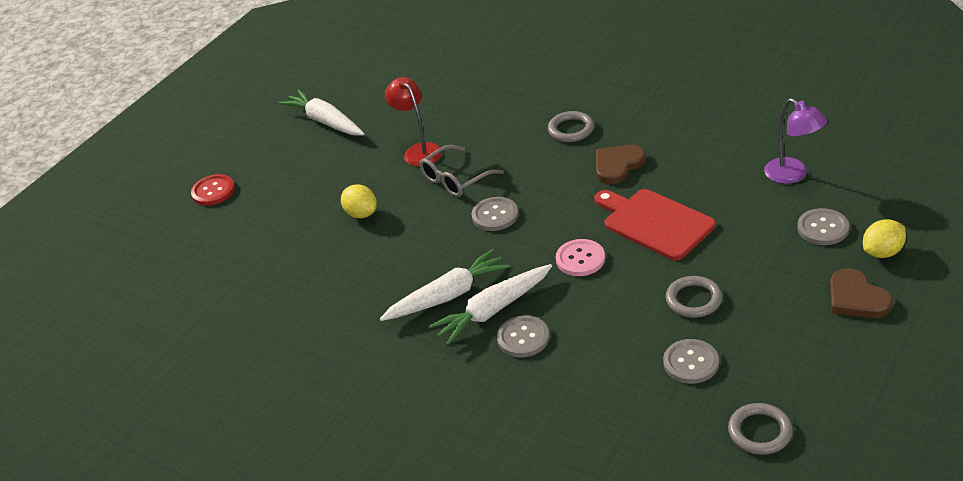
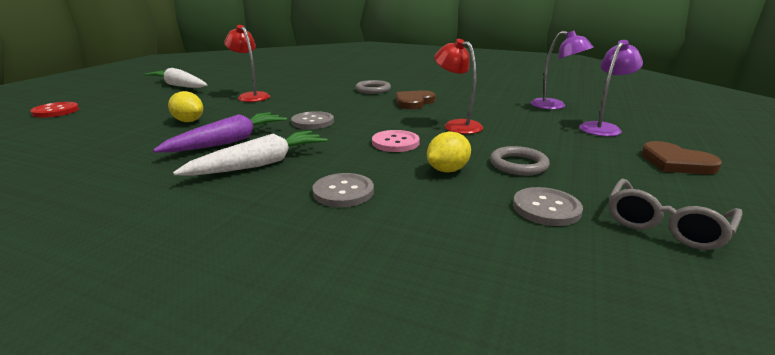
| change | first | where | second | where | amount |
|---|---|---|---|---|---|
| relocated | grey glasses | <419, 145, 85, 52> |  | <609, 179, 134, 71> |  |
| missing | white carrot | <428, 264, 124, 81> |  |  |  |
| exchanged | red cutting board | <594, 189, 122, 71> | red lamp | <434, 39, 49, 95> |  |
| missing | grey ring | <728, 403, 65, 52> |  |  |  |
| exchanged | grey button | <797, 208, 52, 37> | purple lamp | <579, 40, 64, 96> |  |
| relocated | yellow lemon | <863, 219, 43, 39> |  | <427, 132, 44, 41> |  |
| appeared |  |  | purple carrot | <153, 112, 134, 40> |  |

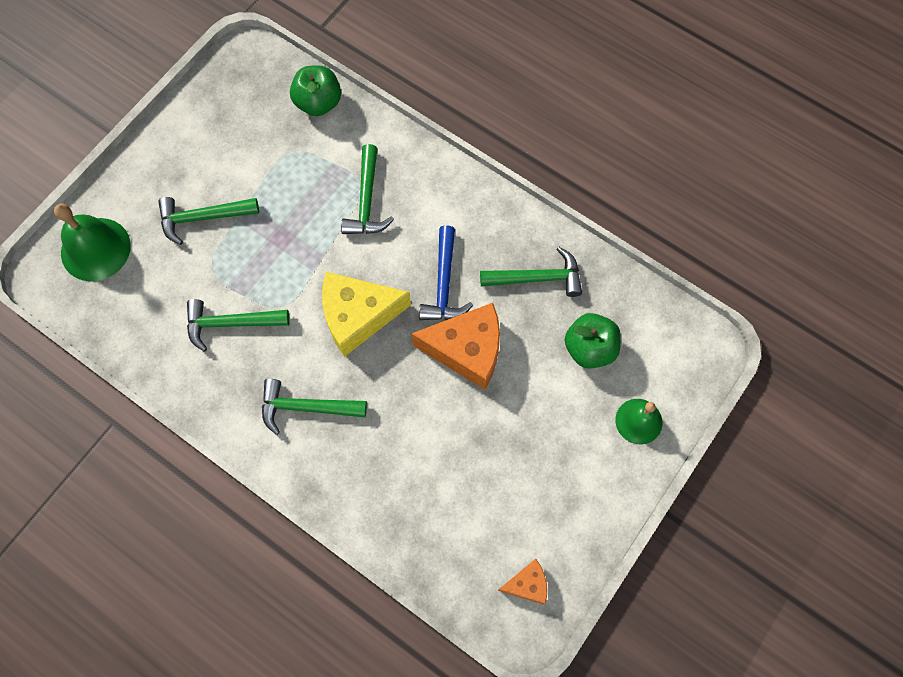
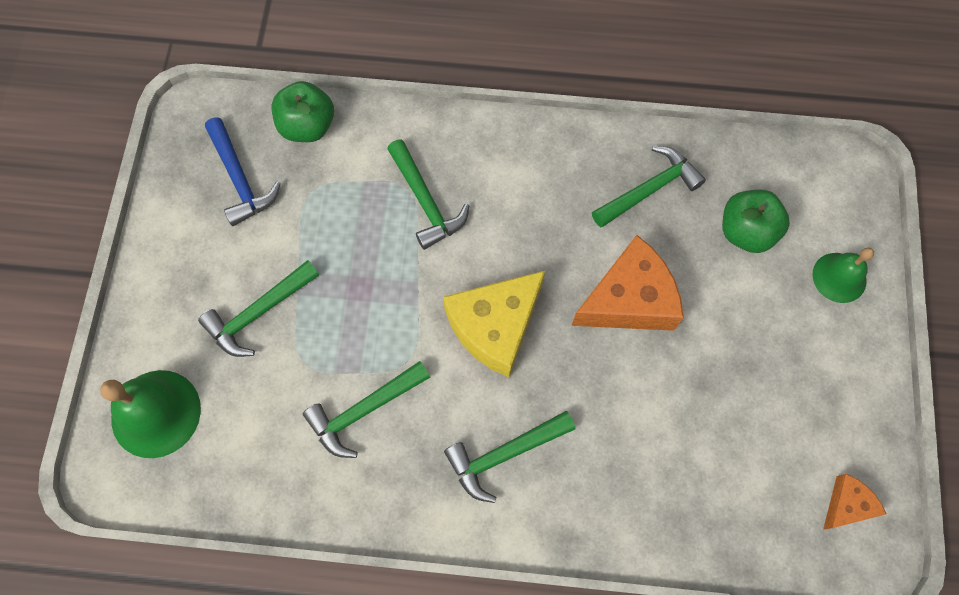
| change | first | where | second | where | amount |
|---|---|---|---|---|---|
| relocated | blue hammer | <419, 225, 54, 95> |  | <205, 118, 76, 108> |  |

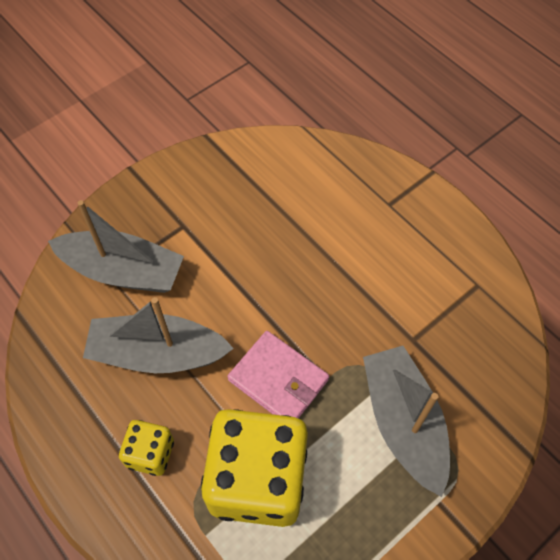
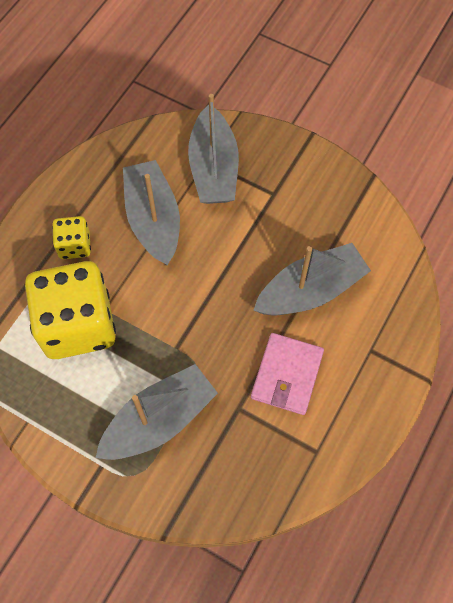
| change | first | where | second | where | amount |
|---|---|---|---|---|---|
| relocated | pink wallet | <227, 331, 102, 88> |  | <251, 333, 73, 82> |  |
| appeared |  |  | grey boat | <253, 243, 118, 73> |  |

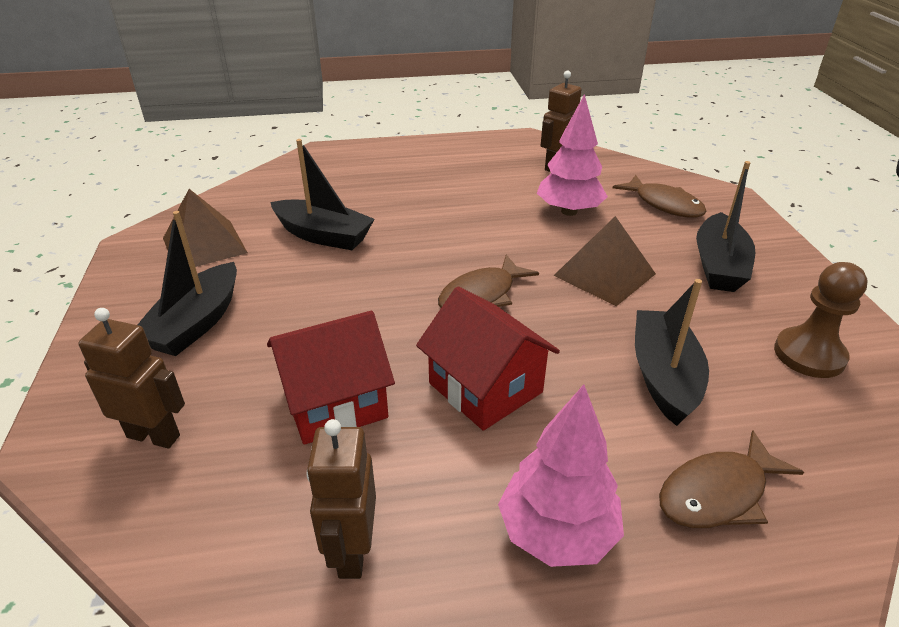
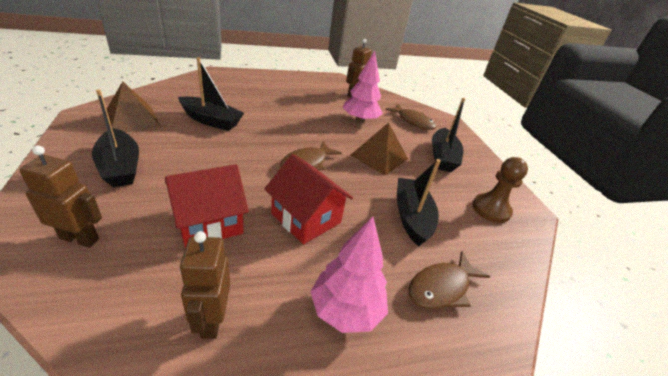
| change | first | where | second | where | amount |
|---|---|---|---|---|---|
| spun | black boat | <138, 211, 99, 145> |  | <92, 89, 47, 99> | 45 degrees counterclockwise |

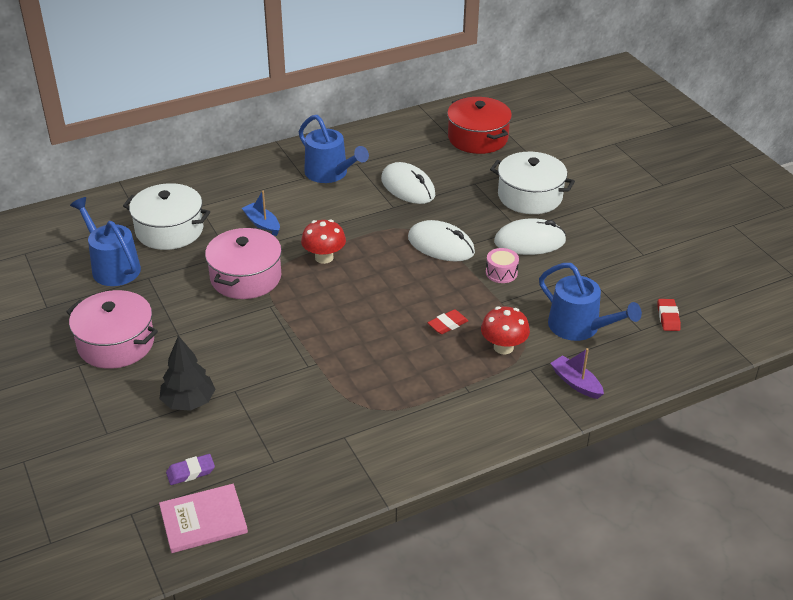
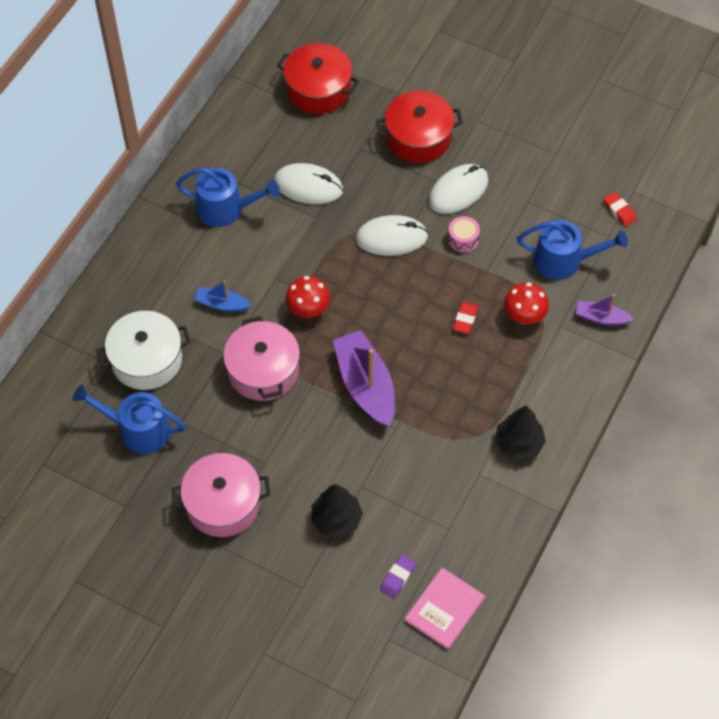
| change | first | where | second | where | amount |
|---|---|---|---|---|---|
| colour | white pot | <490, 152, 85, 62> | red pot | <376, 91, 87, 72> |  |
| appeared |  |  | purple boat | <333, 330, 62, 97> |  |
| appeared |  |  | black tree | <495, 405, 51, 56> |  |

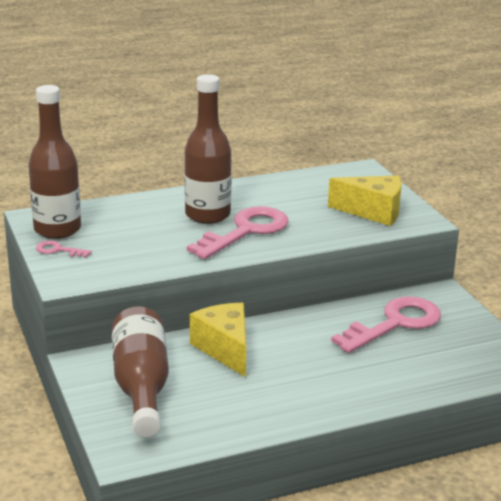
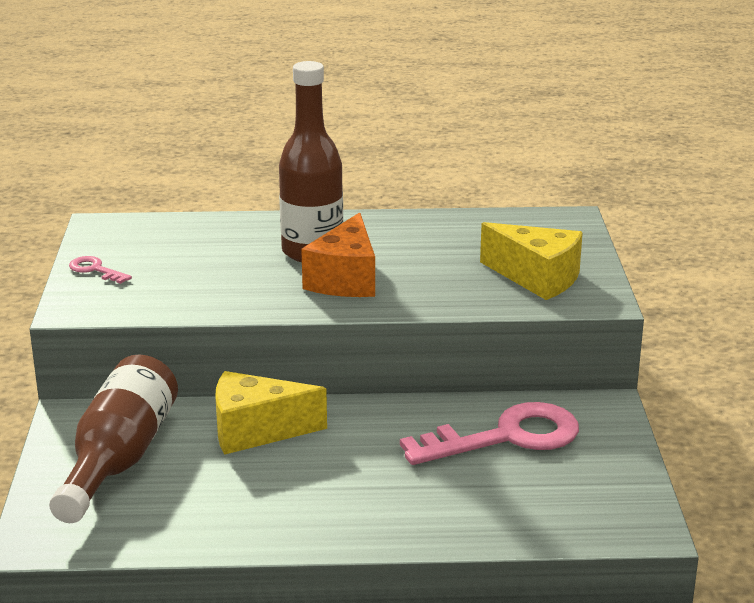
| change | first | where | second | where | amount |
|---|---|---|---|---|---|
| missing | brown bottle | <28, 85, 53, 154> |  |  |  |
| exchanged | pink key | <187, 206, 102, 53> | orange cheese | <301, 212, 74, 85> |  |
| spun | yellow cheese | <190, 303, 56, 74> |  | <215, 371, 112, 84> | 90 degrees counterclockwise |

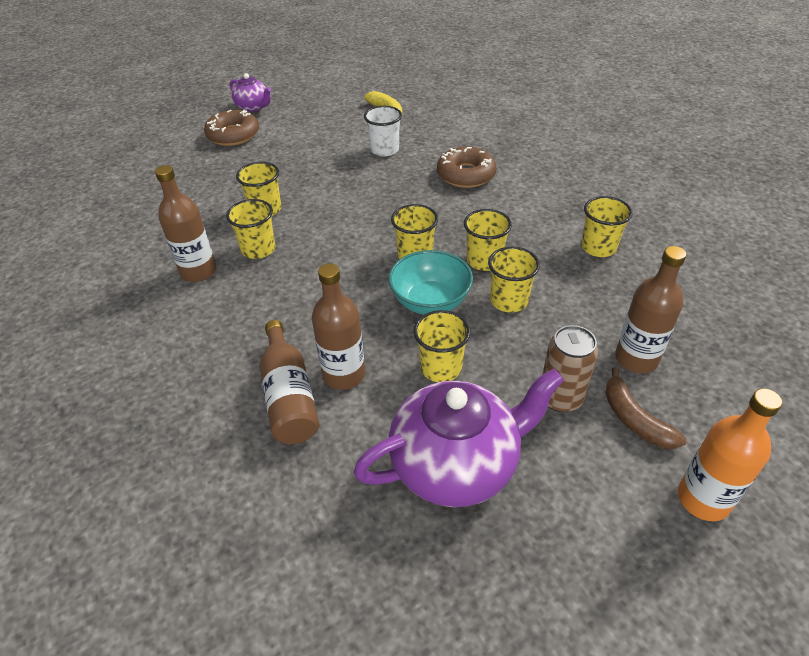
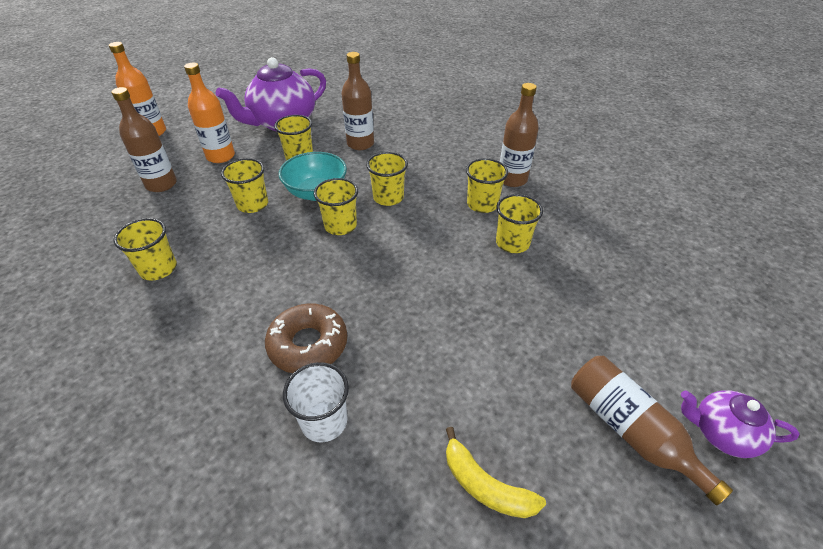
| change | first | where | second | where | amount |
|---|---|---|---|---|---|
| missing | brown donut | <204, 110, 55, 36> |  |  |  |
| relocated | brown bottle | <259, 320, 61, 124> |  | <571, 356, 162, 149> |  |
| relocated | white cup | <364, 106, 38, 51> |  | <283, 362, 66, 80> |  |
| relocated | yellow cup | <464, 209, 48, 62> |  | <366, 152, 42, 54> |  |
| exchanged | brown can | <542, 325, 56, 87> | orange bottle | <184, 63, 51, 100> |  |
| missing | brown banana | <605, 367, 82, 82> |  |  |  |

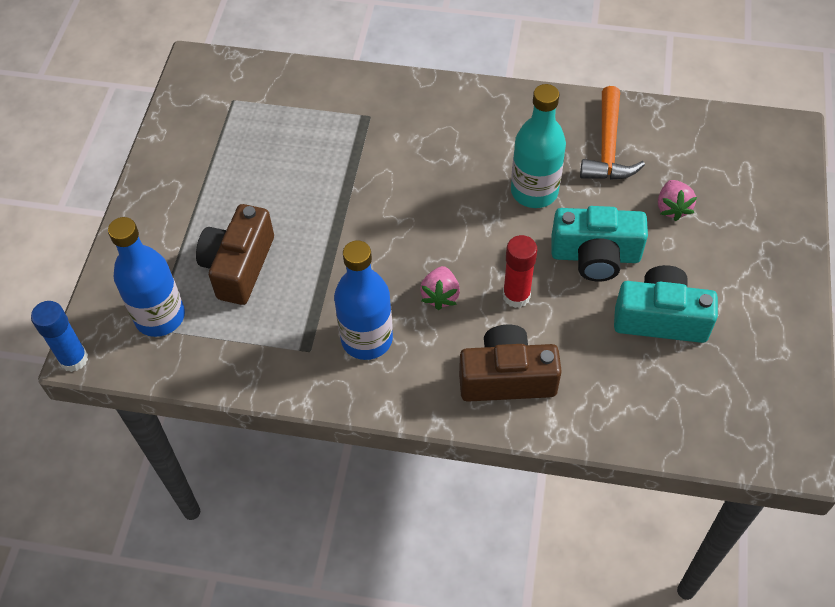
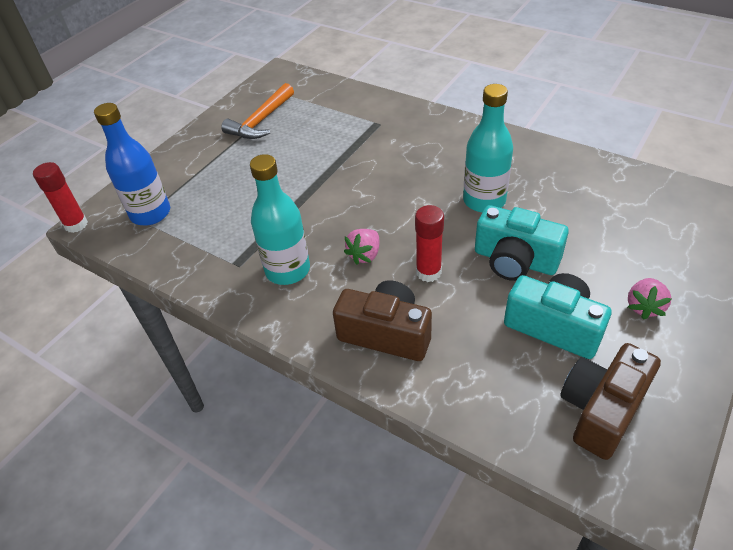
| change | first | where | second | where | amount |
|---|---|---|---|---|---|
| colour | blue glue stick | <31, 301, 57, 71> | red glue stick | <33, 162, 55, 71> |  |
| relocated | brown camera | <196, 204, 78, 101> |  | <560, 343, 101, 117> |  |
| colour | blue bottle | <334, 240, 59, 120> | turquoise bottle | <250, 154, 60, 131> |  |
| relocated | orange hammer | <580, 86, 65, 94> |  | <221, 83, 73, 56> |  |
| relocated | pink strawberry | <658, 180, 39, 41> |  | <628, 278, 43, 42> |  |

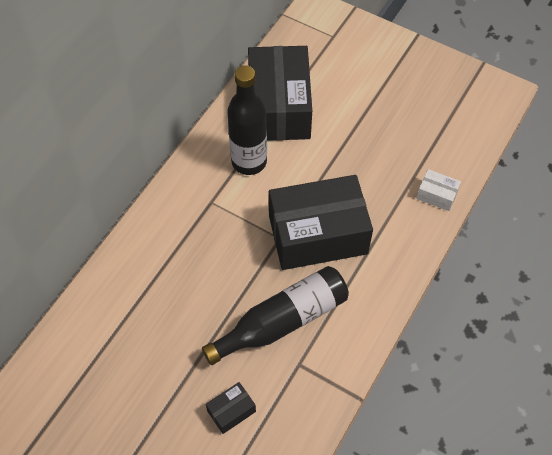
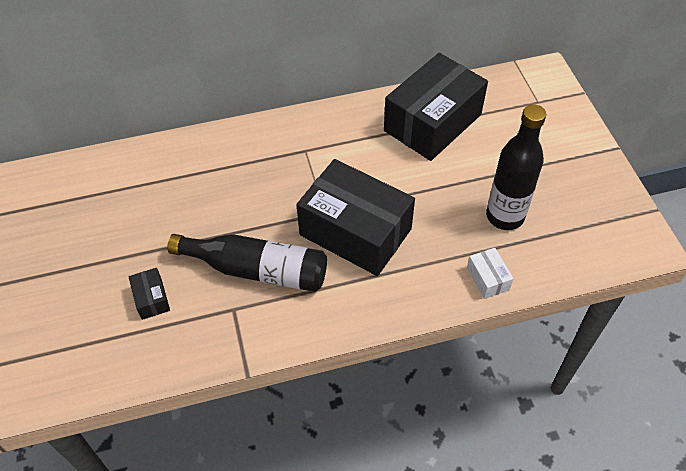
| change | first | where | second | where | amount |
|---|---|---|---|---|---|
| spun | black box | <206, 382, 50, 52> |  | <128, 268, 42, 52> | 60 degrees clockwise |
| relocated | black bottle | <227, 65, 40, 110> |  | <486, 104, 60, 126> |  |

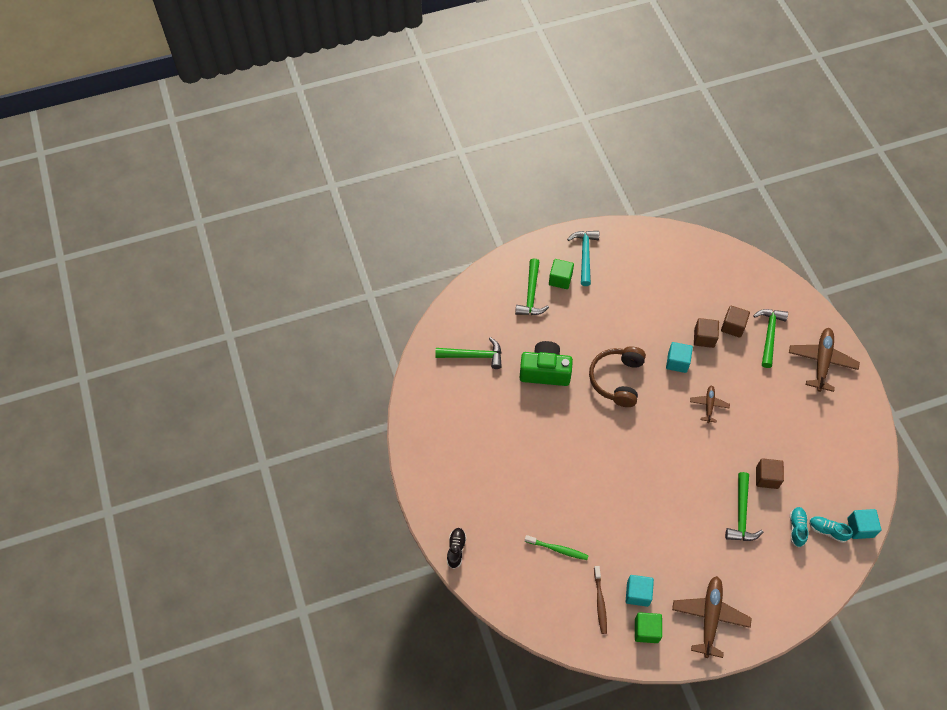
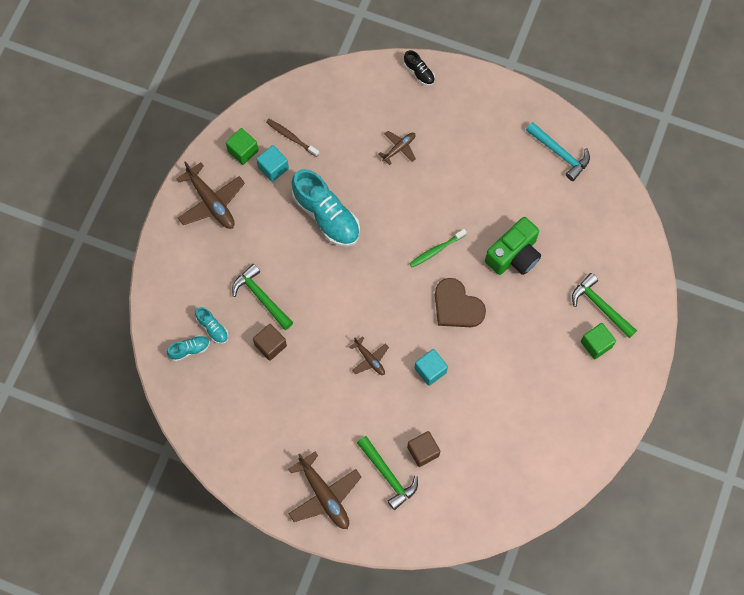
| change | first | where | second | where | amount |
|---|---|---|---|---|---|
| missing | green hammer | <435, 337, 67, 32> |  |  |  |
| relocated | green toothbrush | <525, 535, 64, 25> |  | <409, 229, 58, 39> |  |
| relocated | turquoise hammer | <567, 231, 32, 55> |  | <526, 122, 64, 59> |  |
| exchanged | brown headphones | <589, 346, 57, 61> | brown heart | <435, 278, 51, 49> |  |
| missing | brown cube | <694, 318, 25, 30> |  |  |  |
| missing | turquoise cube | <847, 509, 34, 30> |  |  |  |
| appeared |  |  | turquoise shoe | <292, 169, 68, 78> |  |
| appeared |  |  | brown plane | <379, 131, 37, 34> |  |

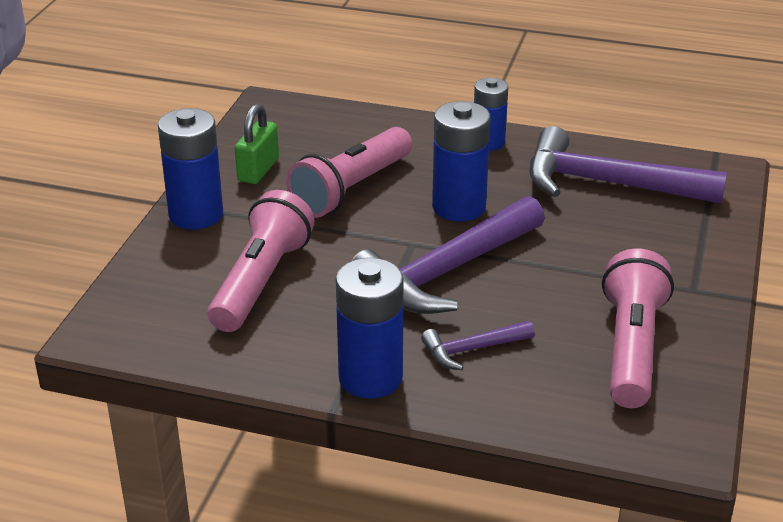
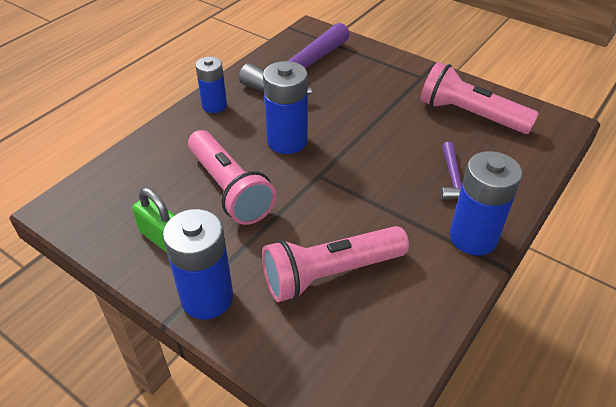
| change | first | where | second | where | amount |
|---|---|---|---|---|---|
| spun | pink flashlight | <207, 190, 108, 142> |  | <262, 226, 147, 76> | 60 degrees counterclockwise |
| missing | purple hammer | <352, 196, 193, 118> |  |  |  |

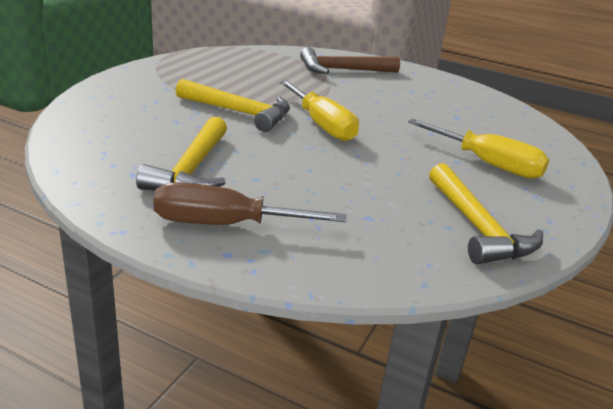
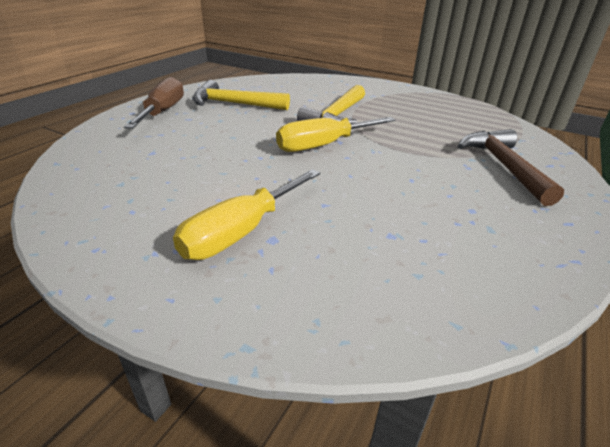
| change | first | where | second | where | amount |
|---|---|---|---|---|---|
| missing | yellow hammer | <429, 163, 114, 101> |  |  |  |

